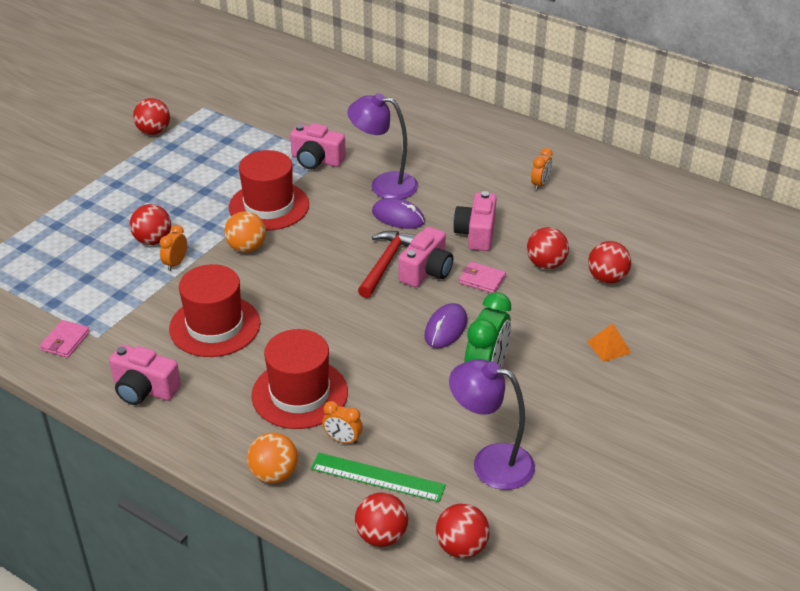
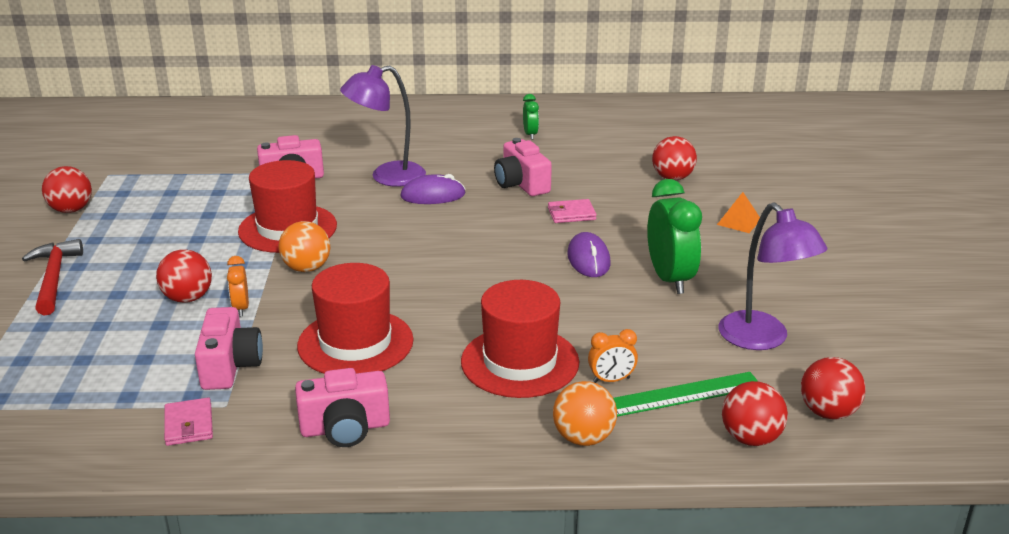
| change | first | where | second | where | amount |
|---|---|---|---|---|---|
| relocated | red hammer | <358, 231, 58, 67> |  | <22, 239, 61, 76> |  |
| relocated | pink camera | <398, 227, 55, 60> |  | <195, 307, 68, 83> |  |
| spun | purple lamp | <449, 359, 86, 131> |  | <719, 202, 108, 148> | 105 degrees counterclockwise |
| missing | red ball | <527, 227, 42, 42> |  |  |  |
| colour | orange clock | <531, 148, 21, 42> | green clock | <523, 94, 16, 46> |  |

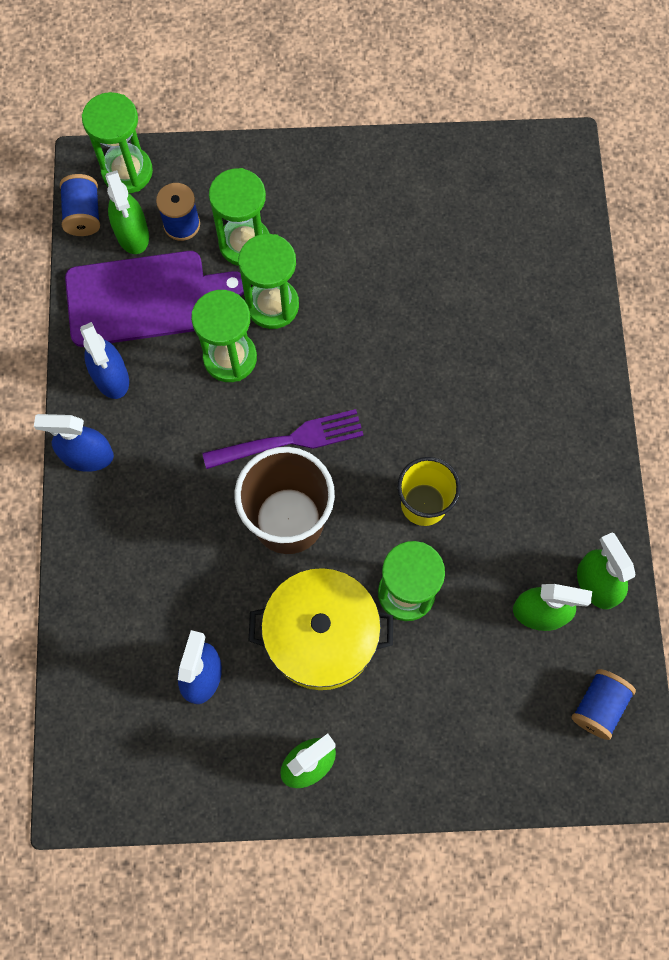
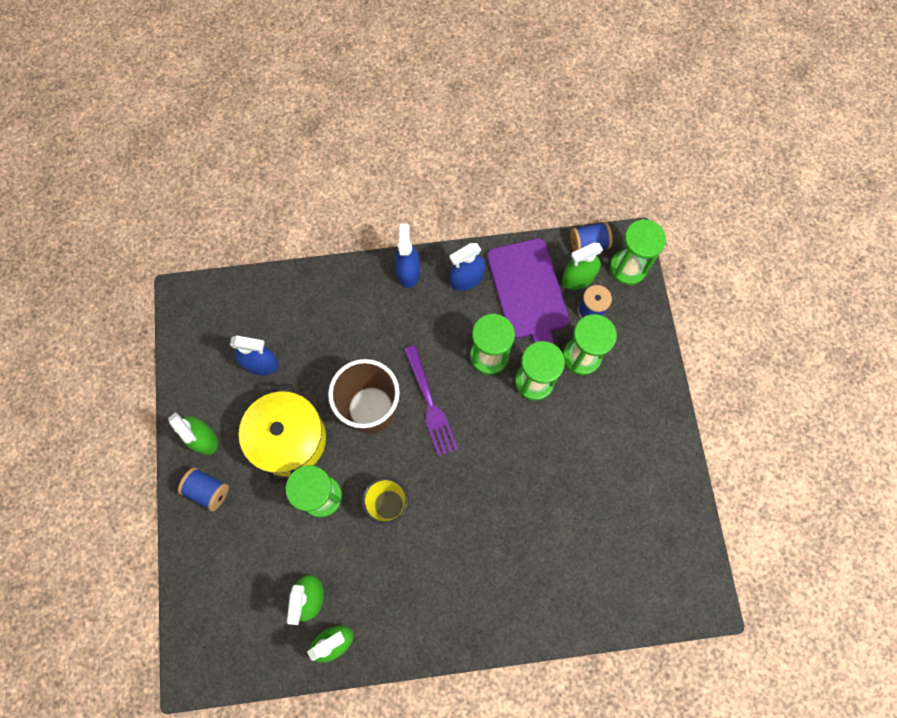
| change | first | where | second | where | amount |
|---|---|---|---|---|---|
| relocated | blue spool | <572, 669, 64, 71> |  | <178, 467, 51, 44> |  |

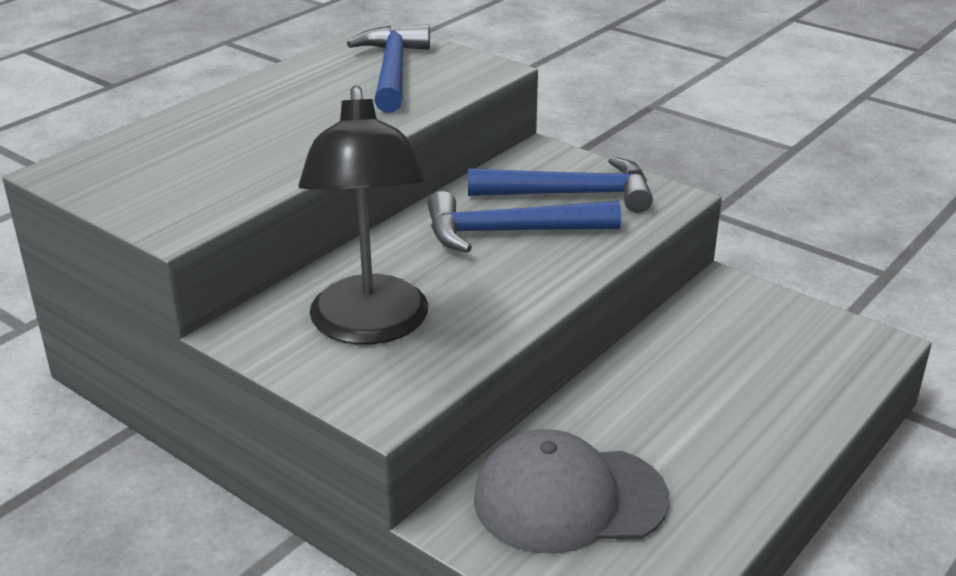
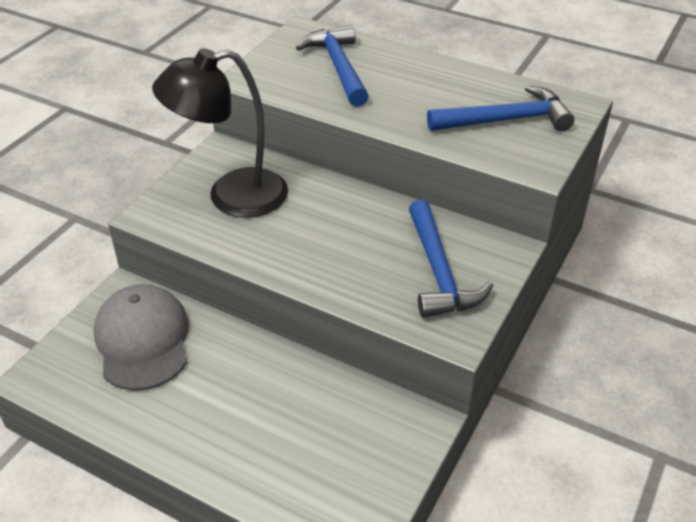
| change | first | where | second | where | amount |
|---|---|---|---|---|---|
| relocated | blue hammer | <428, 191, 193, 62> |  | <296, 25, 73, 82> |  |

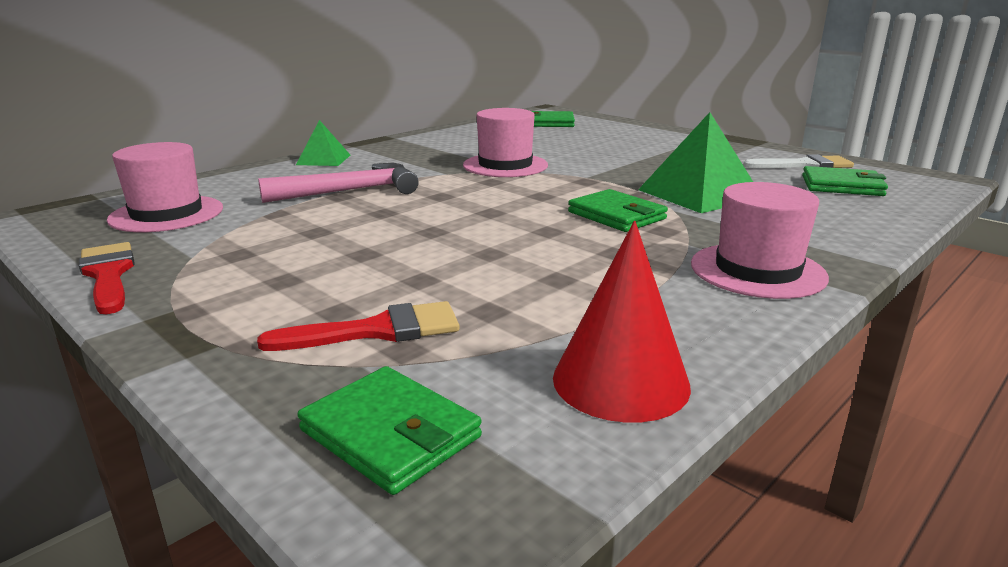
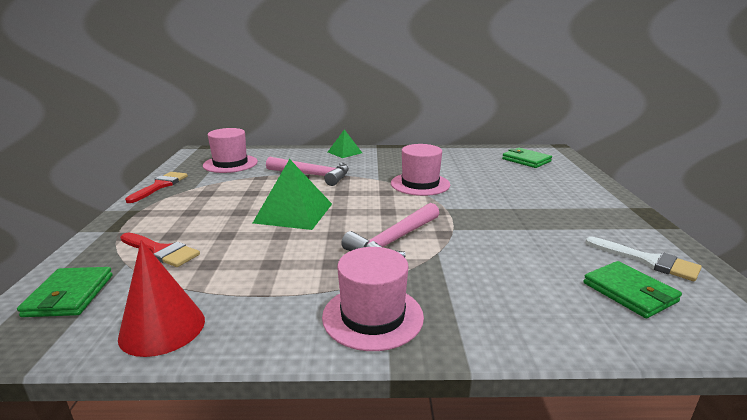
| change | first | where | second | where | amount |
|---|---|---|---|---|---|
| exchanged | green wallet | <568, 189, 100, 43> | pink hammer | <341, 203, 98, 54> |  |
| relocated | green pyramid | <638, 112, 115, 101> |  | <253, 159, 79, 71> |  |

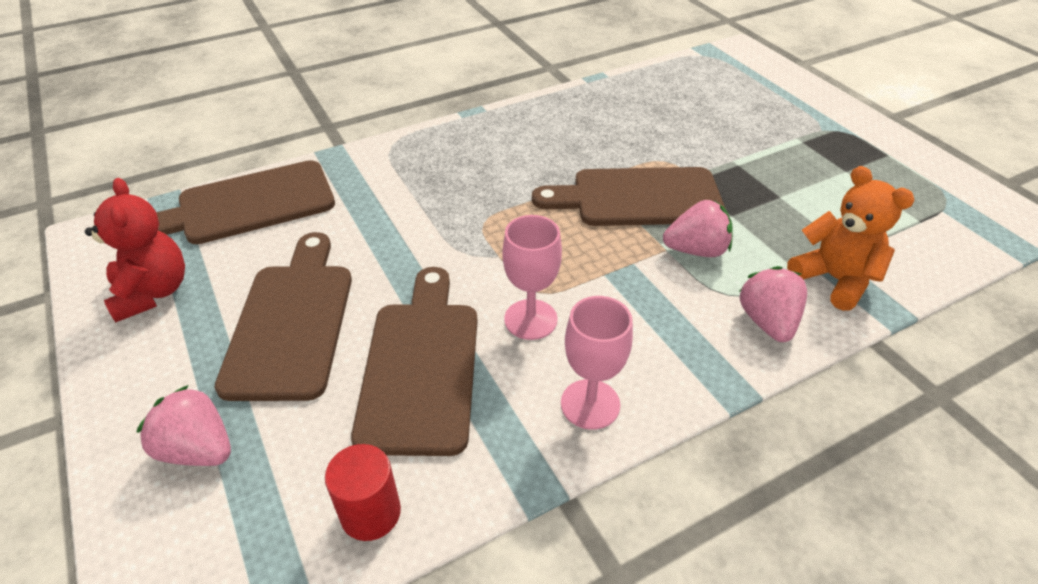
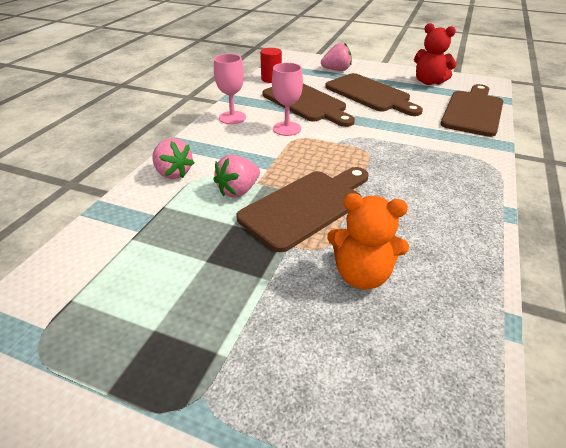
| change | first | where | second | where | amount |
|---|---|---|---|---|---|
| relocated | orange teddy bear | <787, 166, 127, 145> |  | <327, 193, 82, 97> |  |

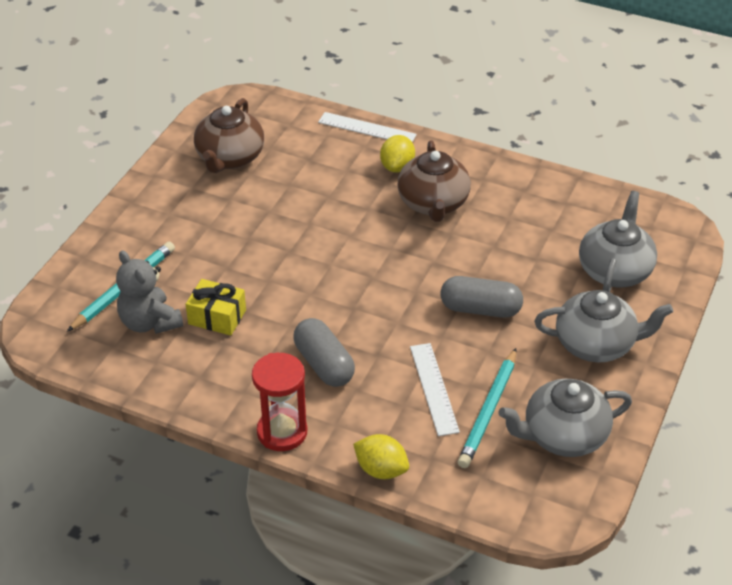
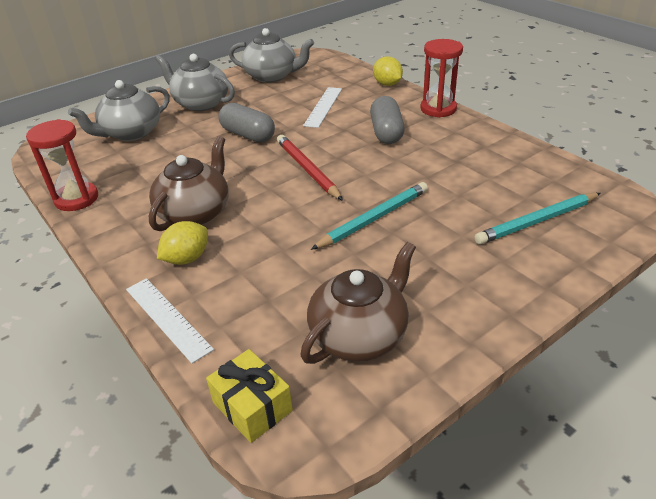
| change | first | where | second | where | amount |
|---|---|---|---|---|---|
| missing | grey teddy bear | <116, 250, 67, 84> |  |  |  |
| relocated | yellow gift | <186, 279, 60, 57> |  | <206, 349, 87, 94> |  |
| relocated | turquoise pencil | <458, 348, 58, 120> |  | <311, 182, 117, 68> |  |
| appeared |  |  | red hourglass | <26, 119, 72, 92> |  |
| appeared |  |  | red pencil | <277, 135, 66, 66> |  |

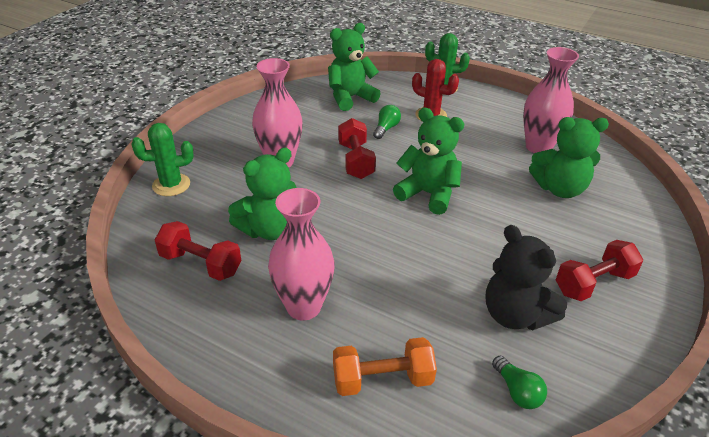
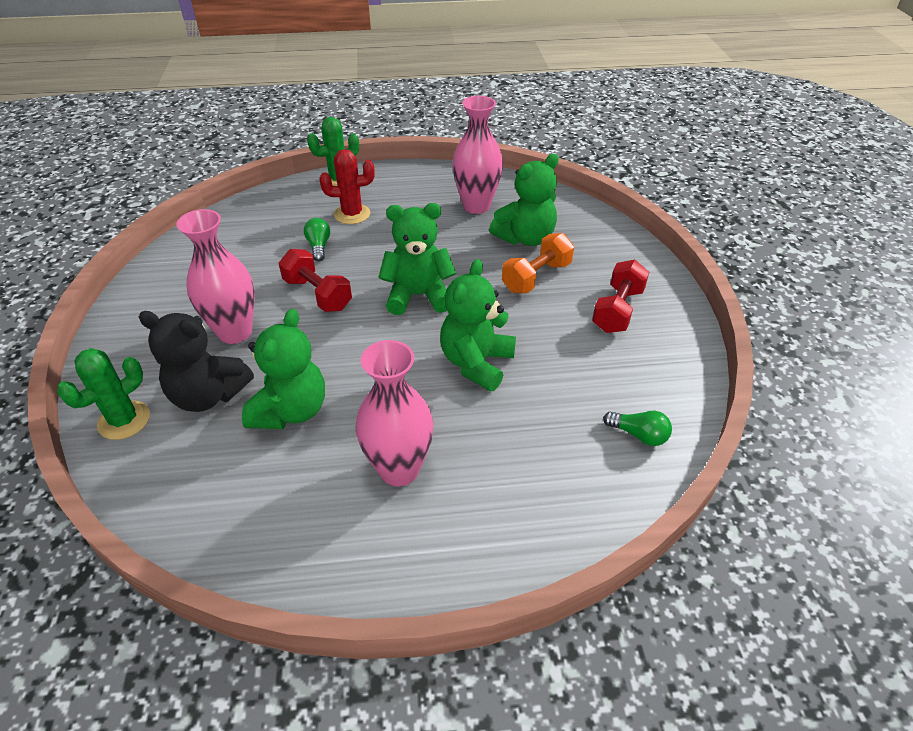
| change | first | where | second | where | amount |
|---|---|---|---|---|---|
| missing | red dumbbell | <155, 221, 86, 60> |  |  |  |
| relocated | green teddy bear | <328, 23, 53, 88> |  | <440, 259, 76, 133> |  |
| relocated | orange dumbbell | <333, 337, 104, 59> |  | <502, 233, 72, 60> |  |
| relocated | black teddy bear | <486, 225, 81, 105> |  | <139, 311, 115, 101> |  |

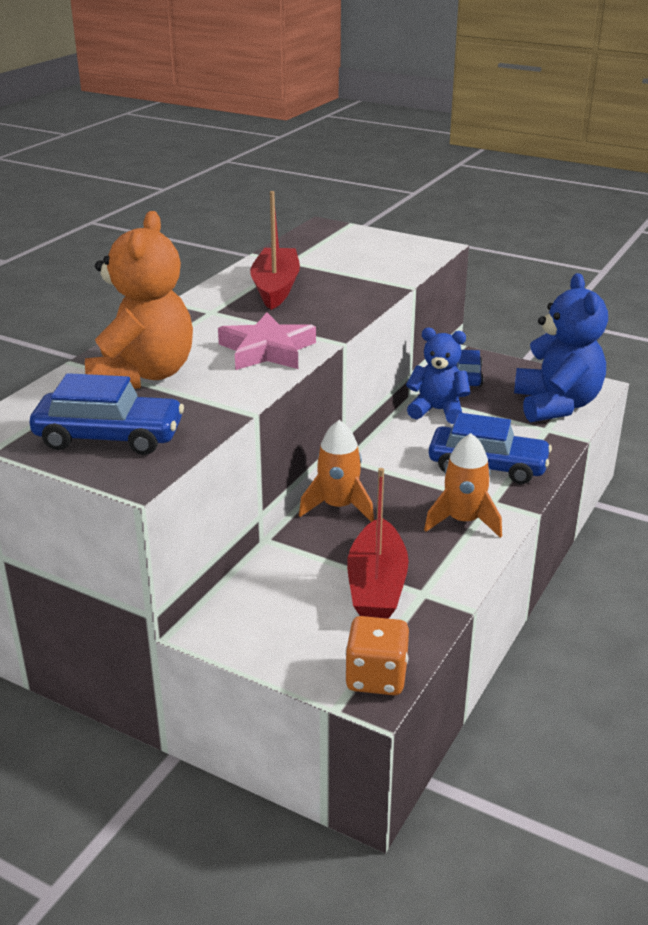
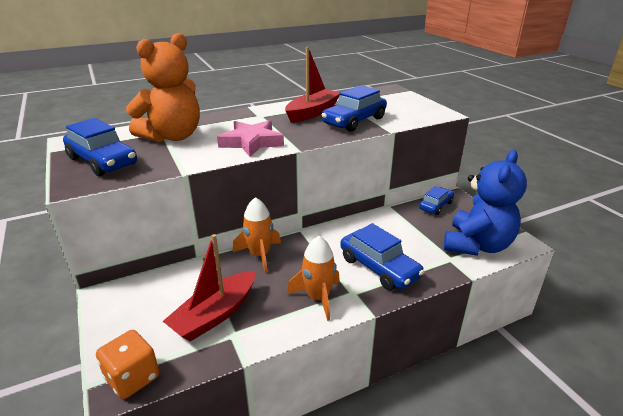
| change | first | where | second | where | amount |
|---|---|---|---|---|---|
| missing | blue teddy bear | <406, 328, 65, 96> |  |  |  |
| appeared |  |  | blue car | <321, 85, 66, 47> |  |

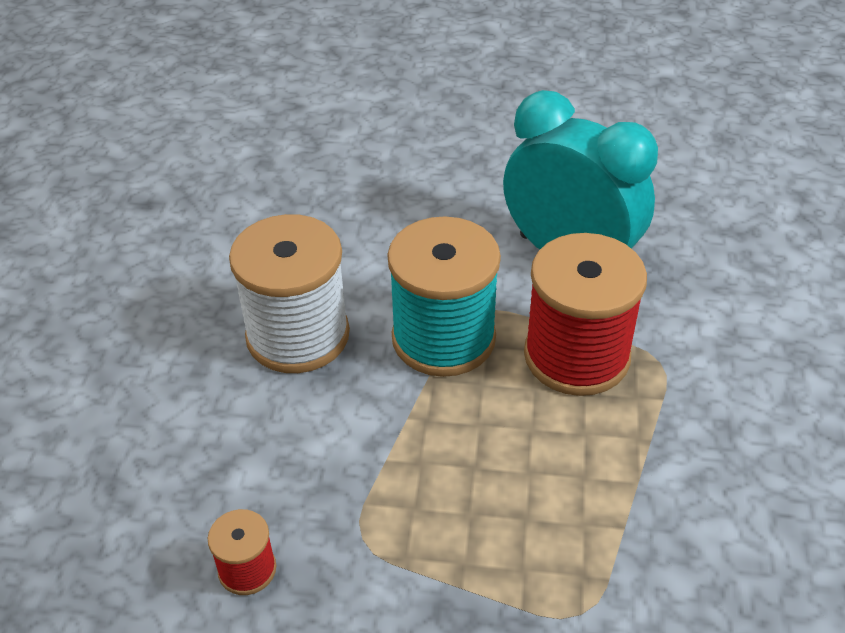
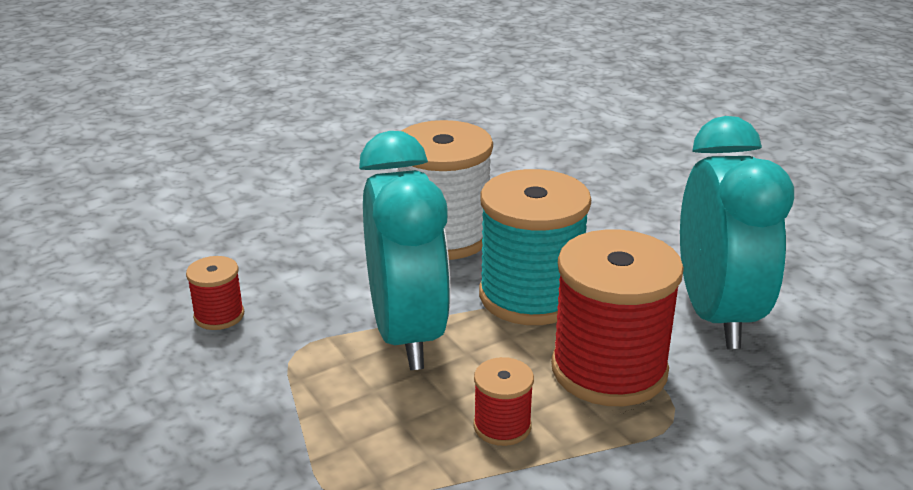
| change | first | where | second | where | amount |
|---|---|---|---|---|---|
| appeared |  |  | turquoise clock | <359, 131, 92, 239> |  |
| appeared |  |  | red spool | <473, 357, 61, 89> |  |

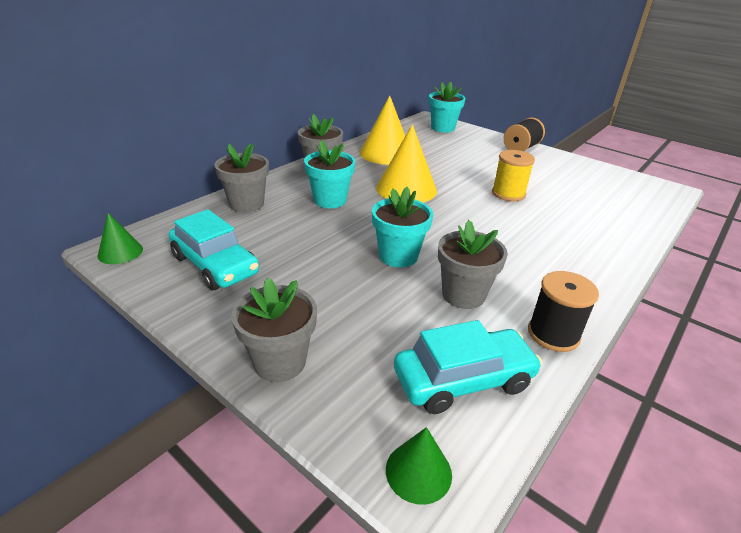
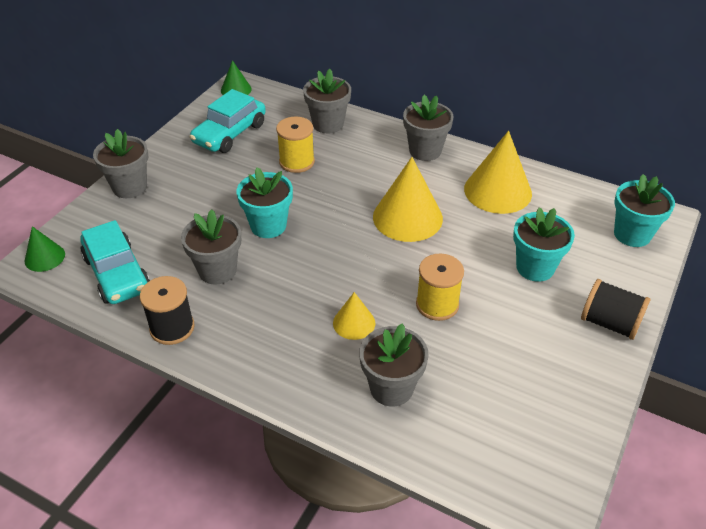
| change | first | where | second | where | amount |
|---|---|---|---|---|---|
| relocated | turquoise flower pot | <304, 140, 52, 68> |  | <513, 207, 62, 75> |  |
| appeared |  |  | yellow spool | <276, 117, 39, 56> |  |
| appeared |  |  | yellow cone | <333, 292, 42, 48> |  |
| appeared |  |  | grey flower pot | <359, 323, 70, 83> |  |

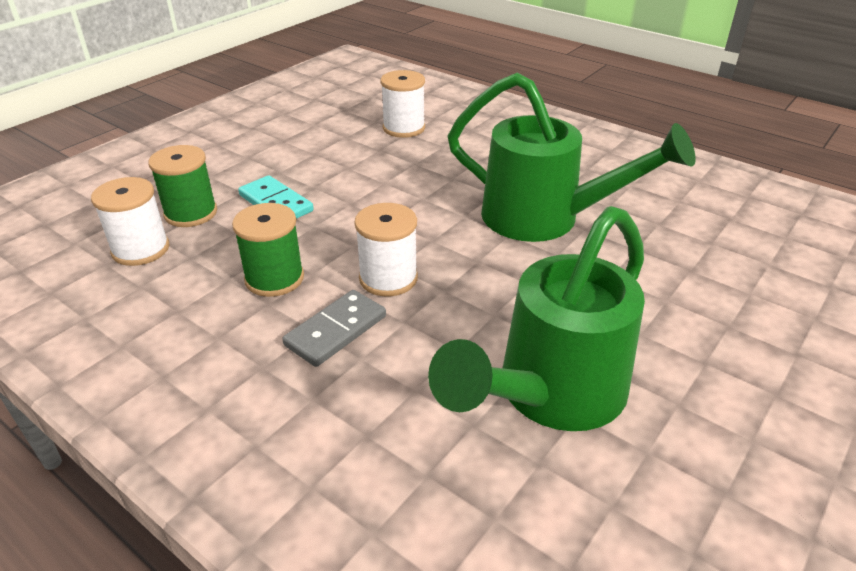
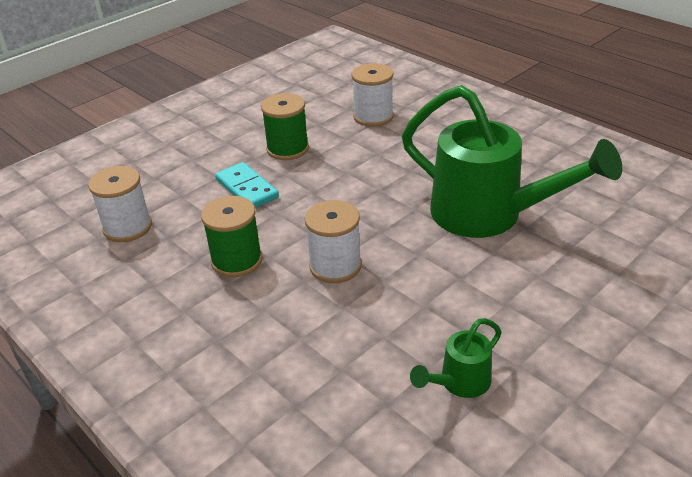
| change | first | where | second | where | amount |
|---|---|---|---|---|---|
| relocated | green spool | <148, 145, 69, 82> |  | <261, 93, 48, 67> |  |
| missing | grey domino | <283, 290, 103, 77> |  |  |  |
| size | green watering can | <428, 206, 217, 225> |  | <410, 318, 92, 80> | x0.44 |

